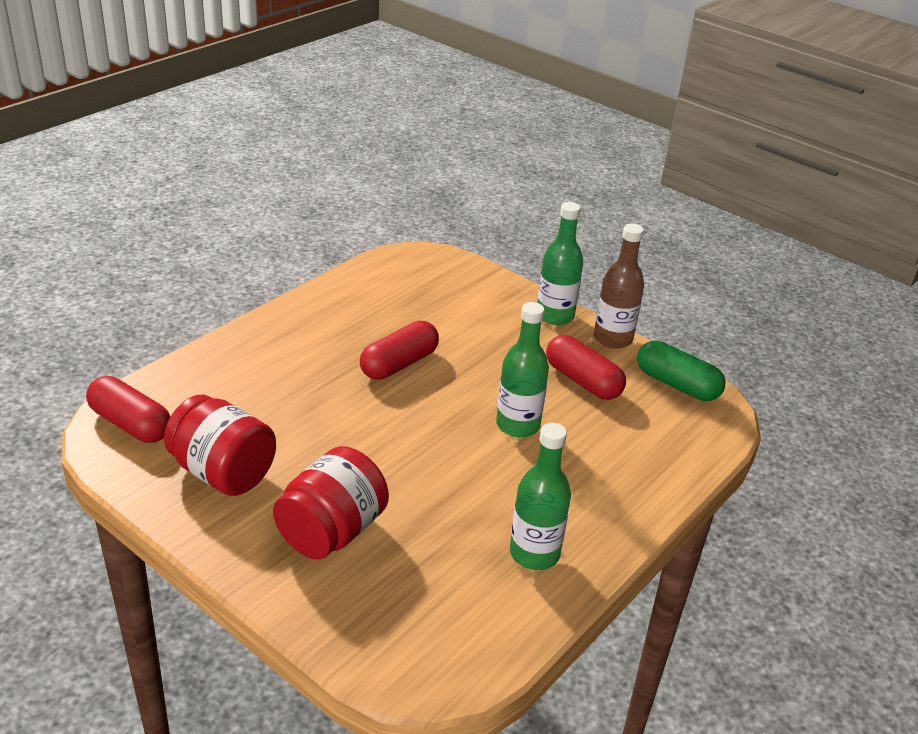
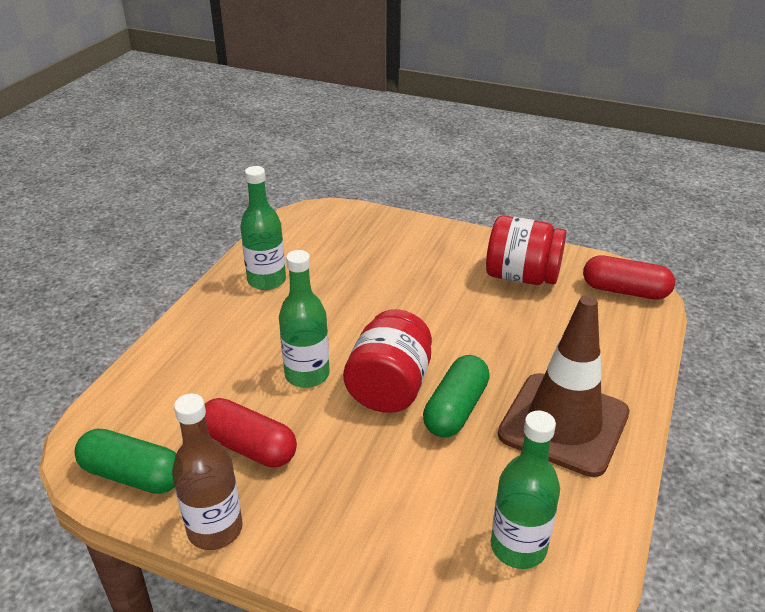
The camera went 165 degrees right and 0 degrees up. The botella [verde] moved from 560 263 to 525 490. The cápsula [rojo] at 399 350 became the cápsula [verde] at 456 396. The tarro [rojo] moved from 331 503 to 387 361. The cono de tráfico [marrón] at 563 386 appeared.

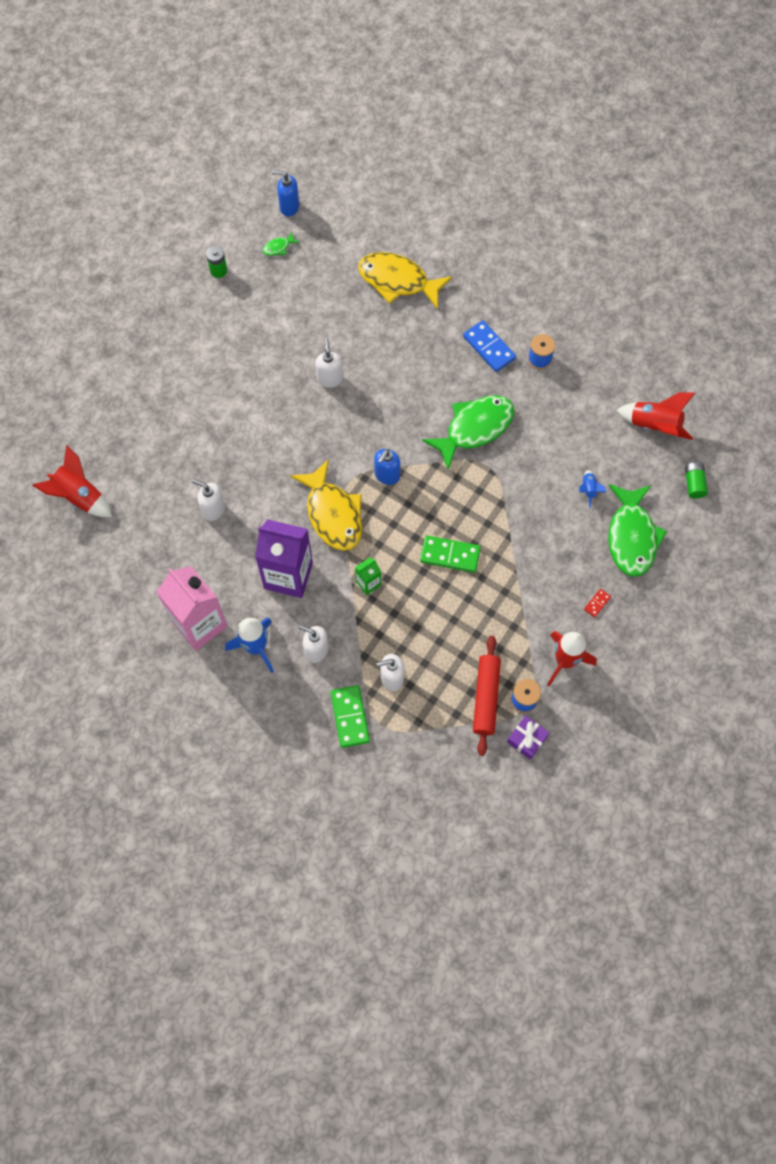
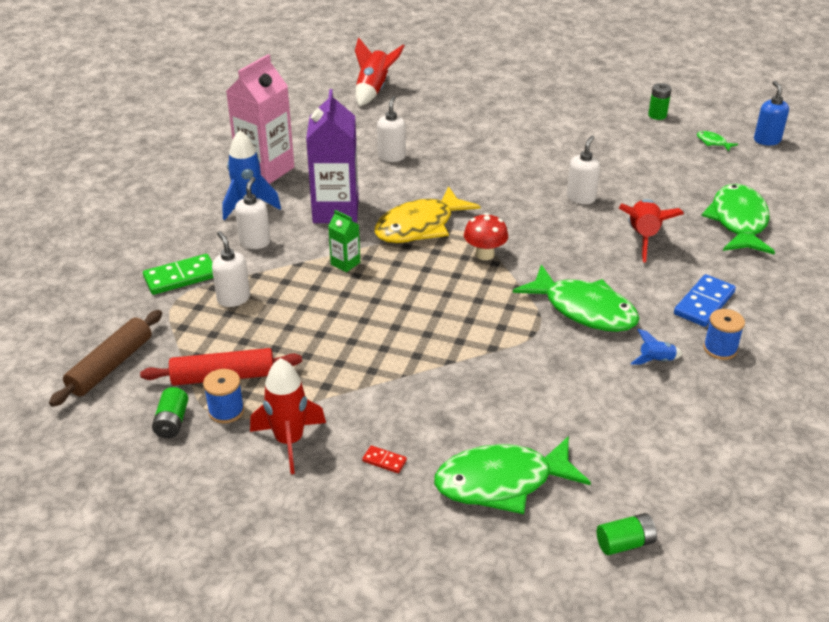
The camera went 75 degrees right and 30 degrees down. The pez [amarillo] at 405 280 became the pez [verde] at 738 219. The dispensador de jabón [blanco] at 329 363 turned 45 degrees counterclockwise. The cohete [rojo] moved from 656 416 to 651 230. The dispensador de jabón [azul] at 387 467 was replaced by the seta [rojo] at 486 236. The cohete [azul] moved from 592 489 to 657 347. The ficha de dominó [verde] at 450 554 disappeared. The regalo [morado] at 528 738 was replaced by the pila [verde] at 170 412. The rodillo [marrón] at 105 358 appeared.

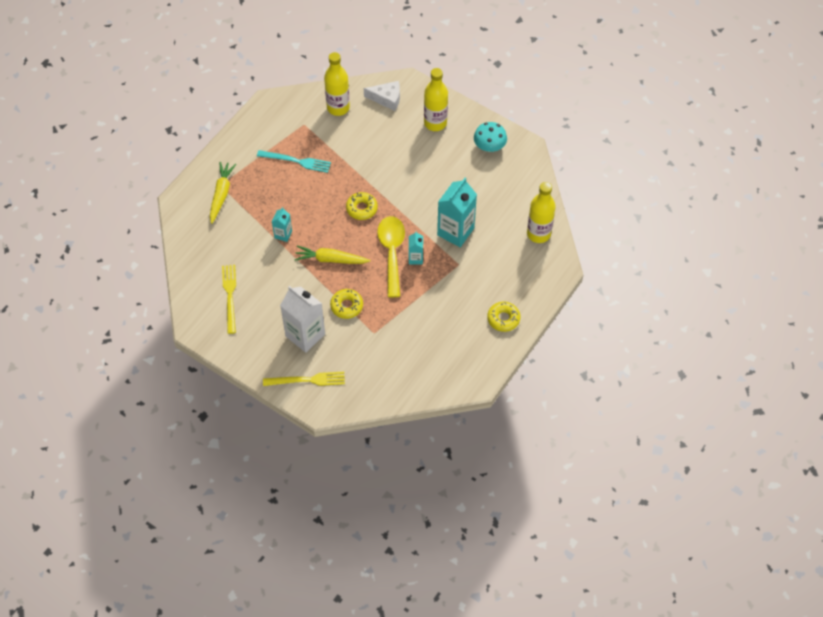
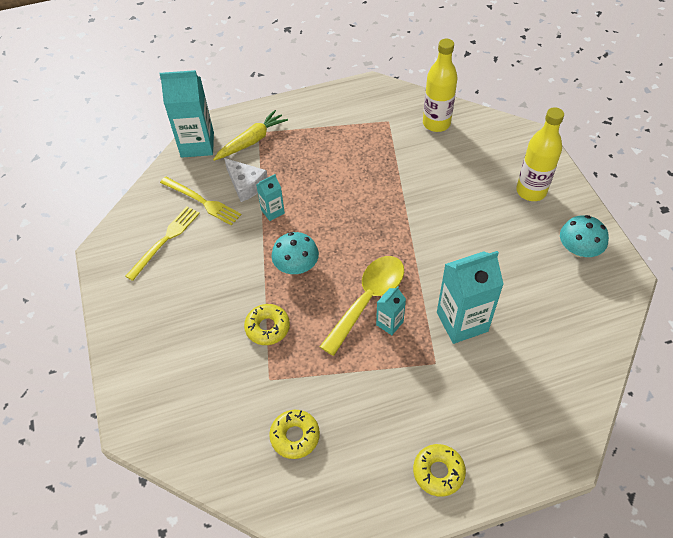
The camera went 40 degrees right and 5 degrees down. The queso [blanco] moved from 382 96 to 246 180. The tenedor [turquesa] at 294 161 disappeared. The botella [amarillo] at 541 212 disappeared. The rosquilla [amarillo] moved from 362 206 to 294 434. The zanahoria [amarillo] at 332 255 was replaced by the seta [turquesa] at 295 253. The cartón de leche [blanco] at 302 319 disappeared. The tenedor [amarillo] moved from 304 378 to 200 201. The cartón de leche [turquesa] at 187 114 appeared.

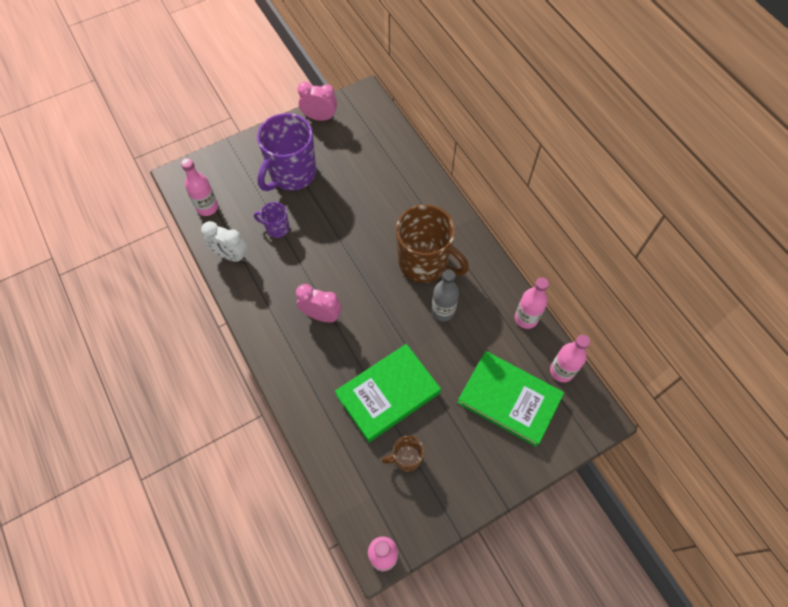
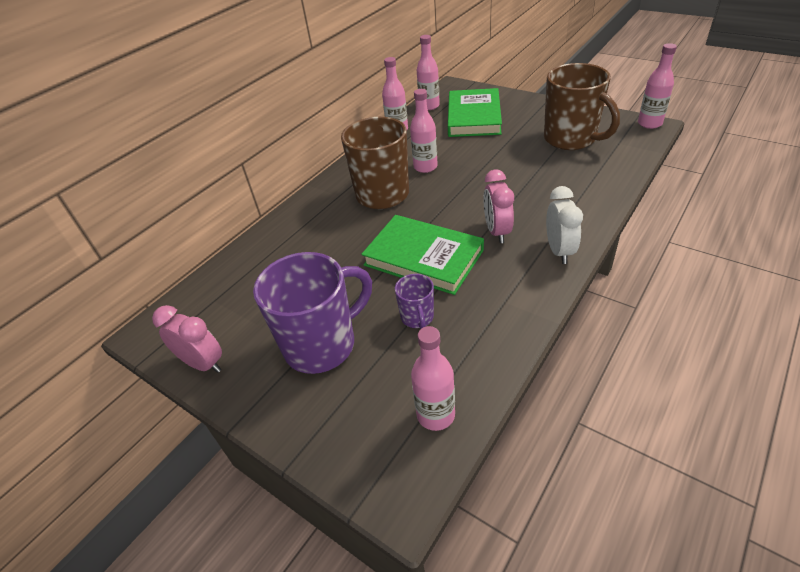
The camera went 110 degrees left and 20 degrees down. The despertador [rosa] at 317 101 turned 135 degrees clockwise. The taza [morado] at 286 152 turned 45 degrees counterclockwise. The despertador [blanco] moved from 224 241 to 564 225. The botella [gris] at 445 295 became the botella [rosa] at 424 131. The libro [verde] moved from 388 393 to 422 255. The taza [marrón] at 403 454 changed to 2.10 times the size.

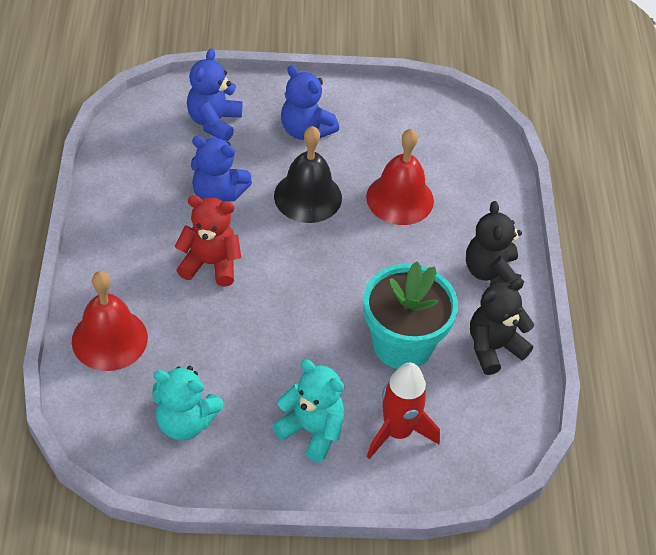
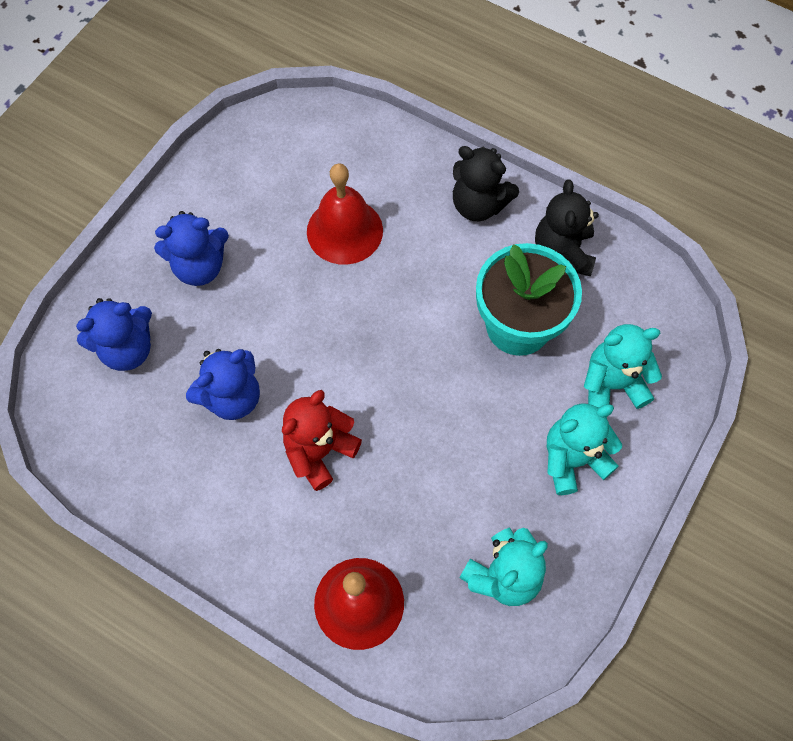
The camera went 55 degrees left and 15 degrees up. The osito [azul] at 214 95 turned 75 degrees counterclockwise. The campana [negro] at 308 174 disappeared. The cohete [rojo] at 403 411 was replaced by the osito [turquesa] at 623 366.

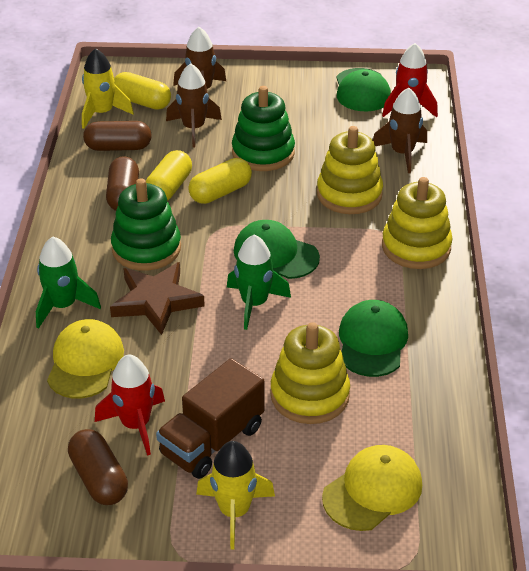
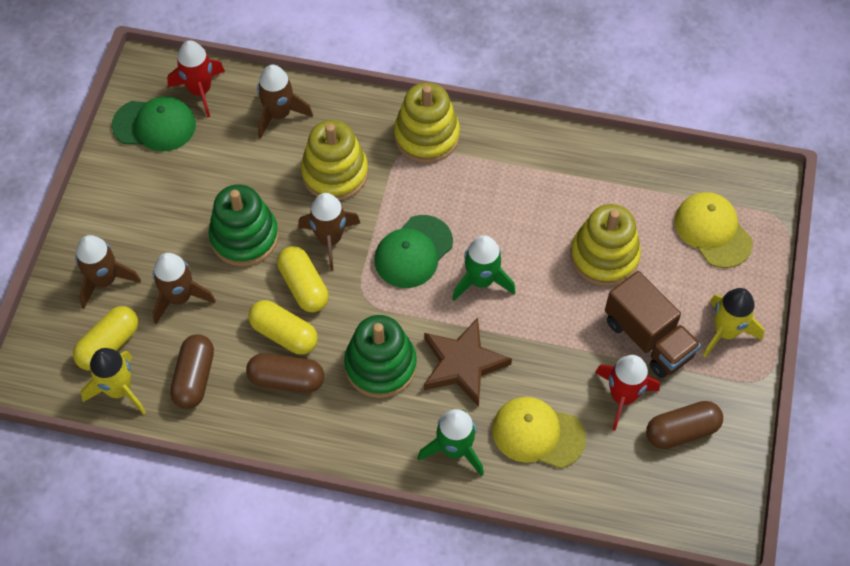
The camera went 80 degrees left and 20 degrees up. The gorra [verde] at 373 338 disappeared. The cohete [marrón] at 329 232 appeared.

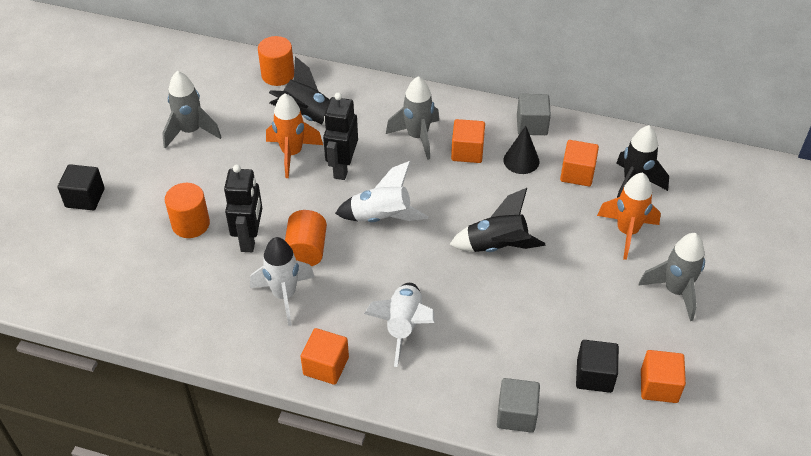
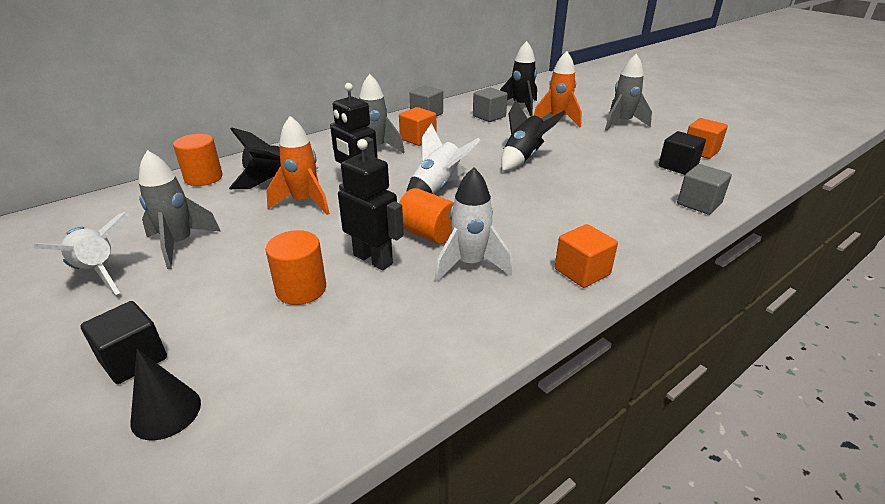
The camera went 55 degrees left and 15 degrees down. The cono [negro] moved from 521 150 to 165 394. The cubo [naranja] at 579 163 became the cubo [gris] at 490 104. The cohete [blanco] moved from 399 325 to 82 253.

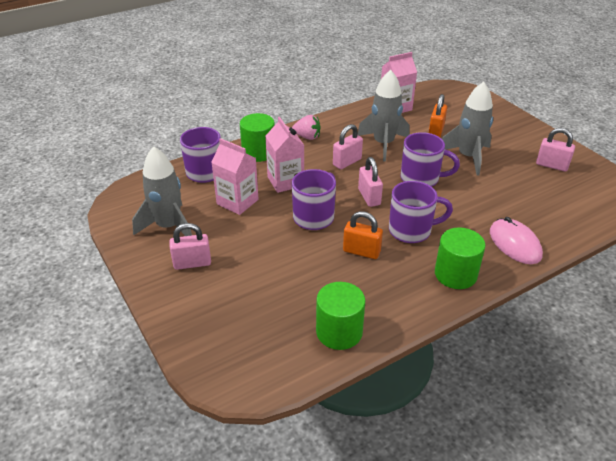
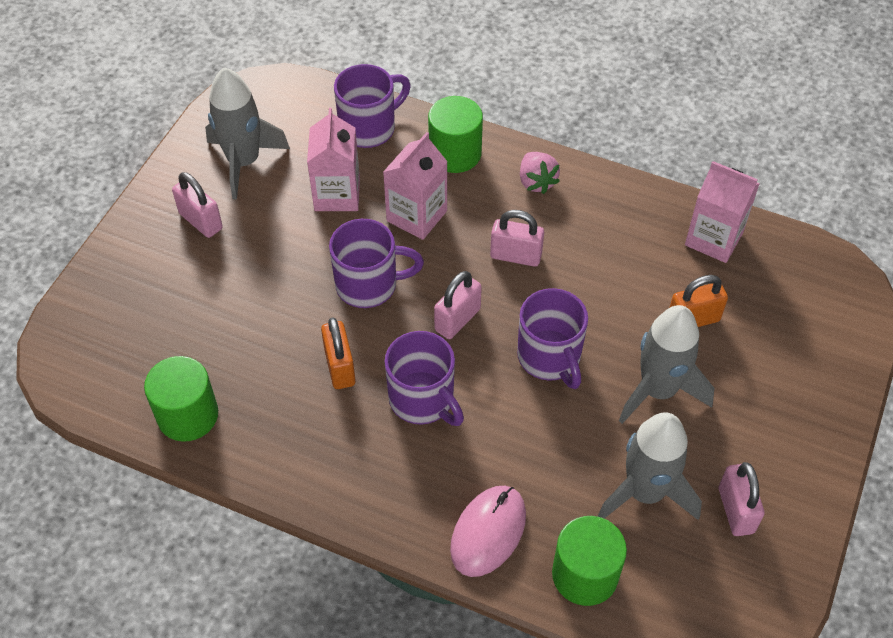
The camera went 55 degrees right and 15 degrees up. The cohete [gris] moved from 383 116 to 649 466. The cilindro [verde] moved from 460 258 to 589 561.

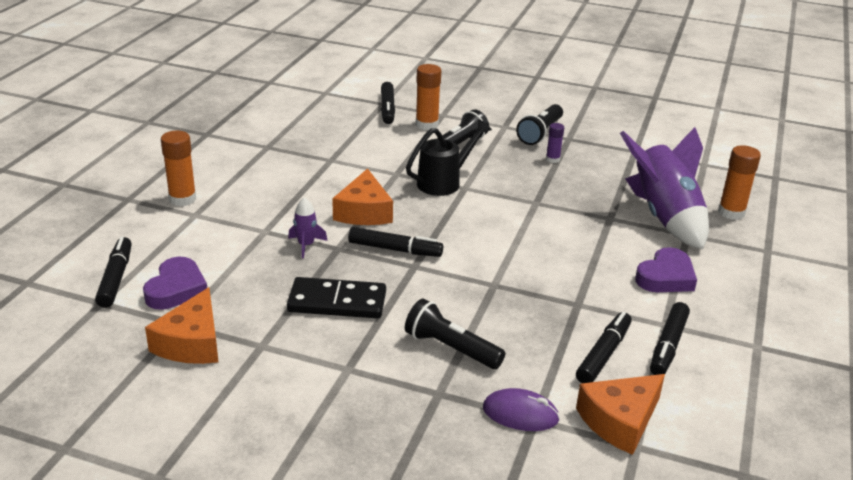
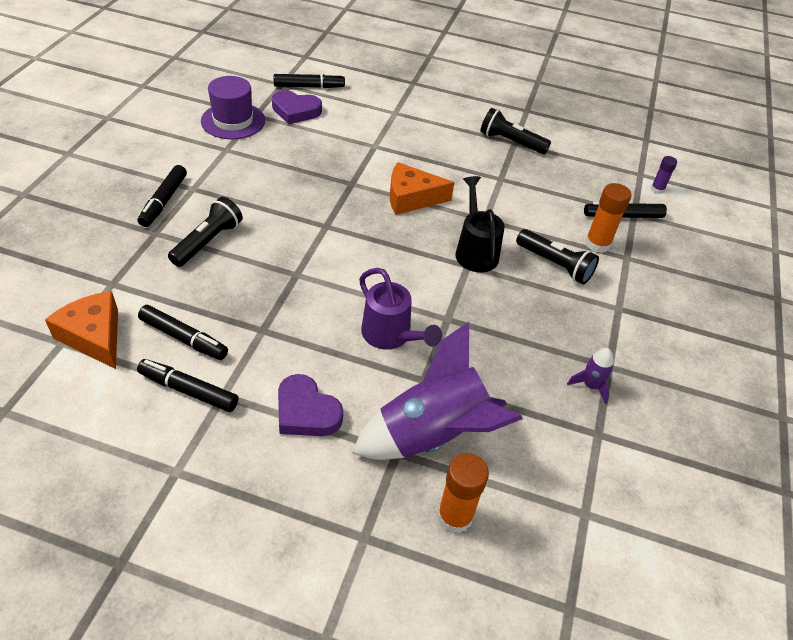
The camera went 85 degrees right and 15 degrees up. The lámpara de mano [negro] moved from 539 124 to 515 131. The regadera [negro] at 449 157 turned 150 degrees counterclockwise. The barra de pegamento [morado] moved from 555 143 to 664 175. The barra de pegamento [naranja] at 178 168 disappeared. The cohete [morado] moved from 307 227 to 590 376. The rotulador [negro] moved from 395 242 to 162 196. The ficha de dominó [negro] at 336 297 disappeared. The queso [naranja] at 181 325 was replaced by the sombrero [morado] at 233 107. The ratón [morado] at 521 409 disappeared. The regadera [morado] at 400 309 appeared.

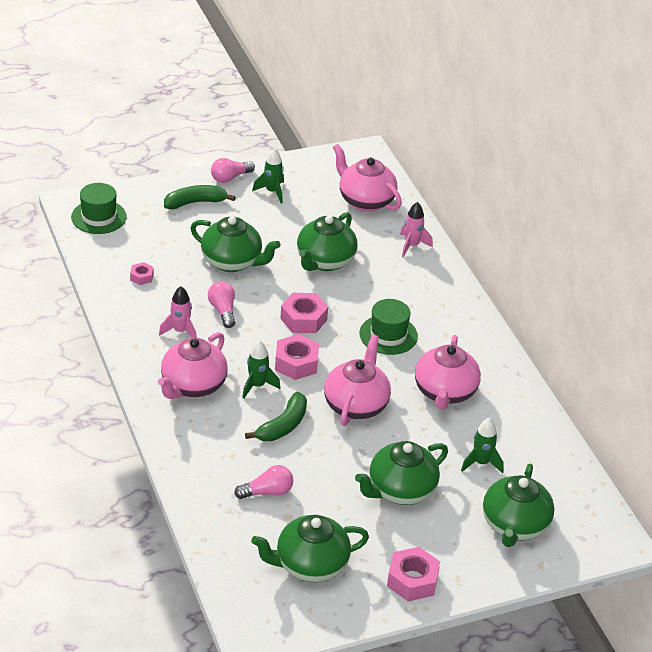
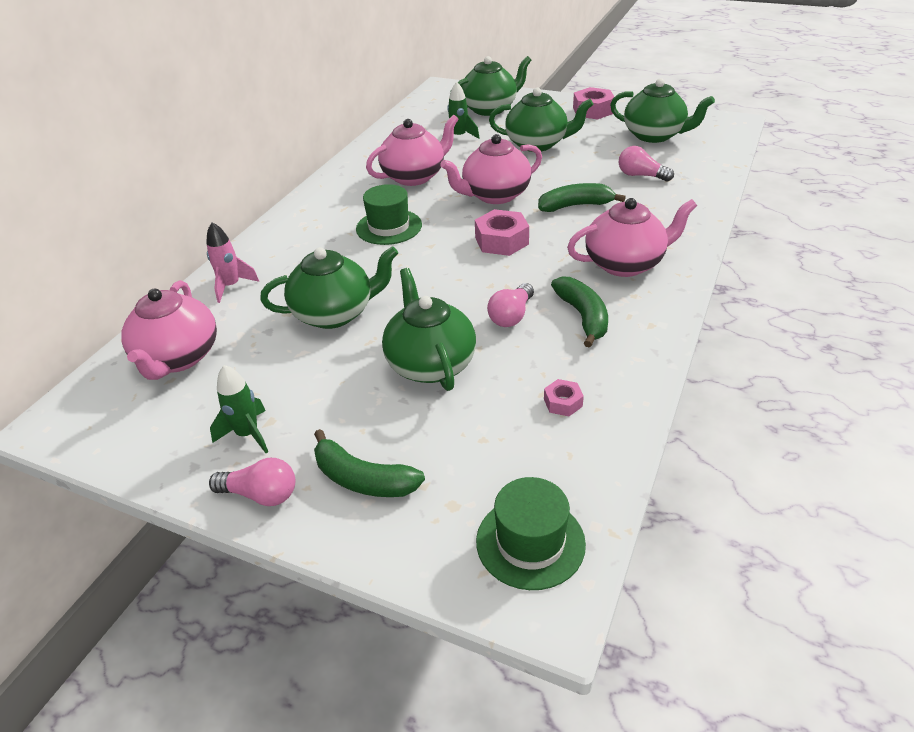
The camera went 130 degrees left and 0 degrees up. The cohete [rosa] at 178 312 was replaced by the plátano [verde] at 579 312. The tuerca [rosa] at 304 313 disappeared. The cohete [verde] at 261 369 disappeared.

